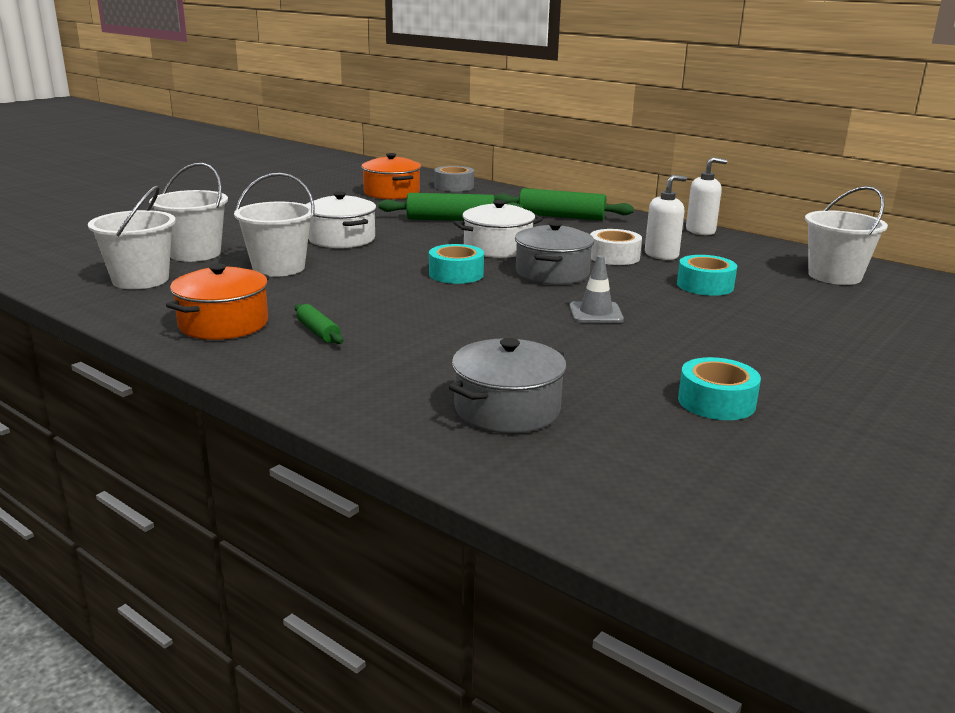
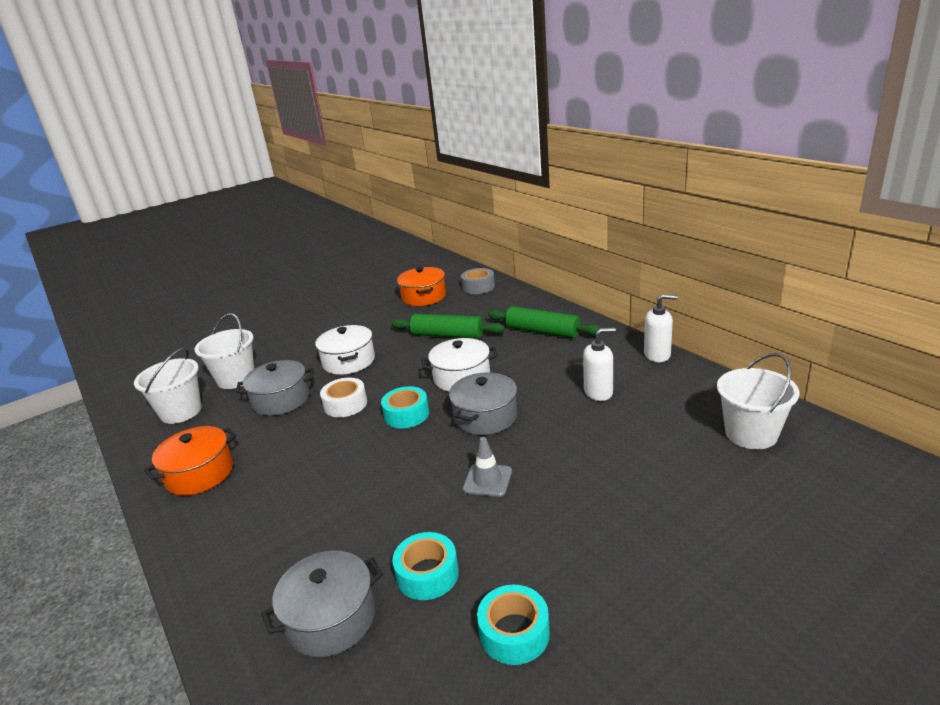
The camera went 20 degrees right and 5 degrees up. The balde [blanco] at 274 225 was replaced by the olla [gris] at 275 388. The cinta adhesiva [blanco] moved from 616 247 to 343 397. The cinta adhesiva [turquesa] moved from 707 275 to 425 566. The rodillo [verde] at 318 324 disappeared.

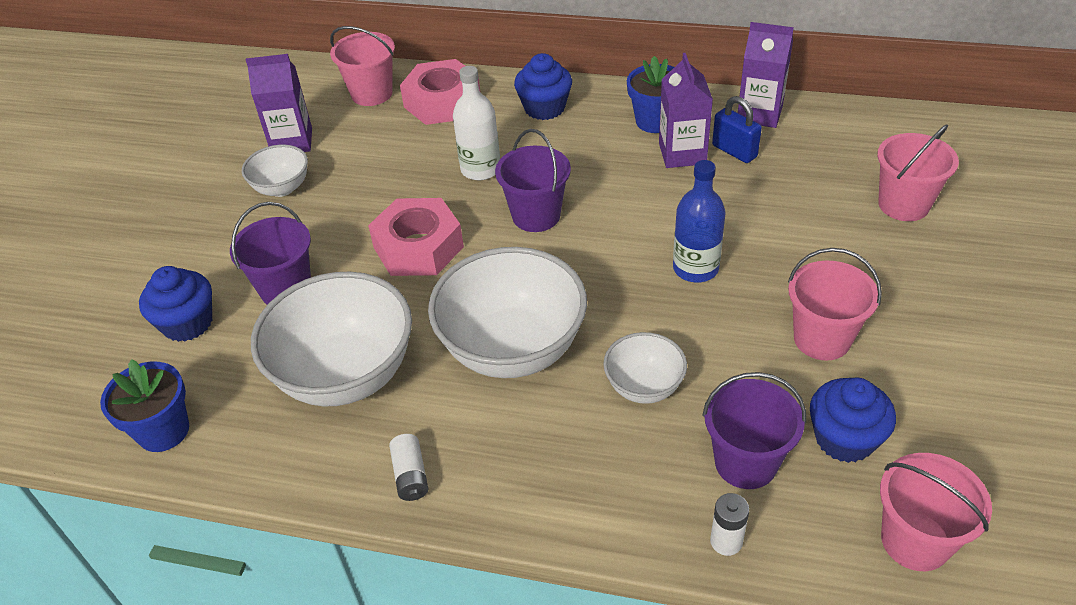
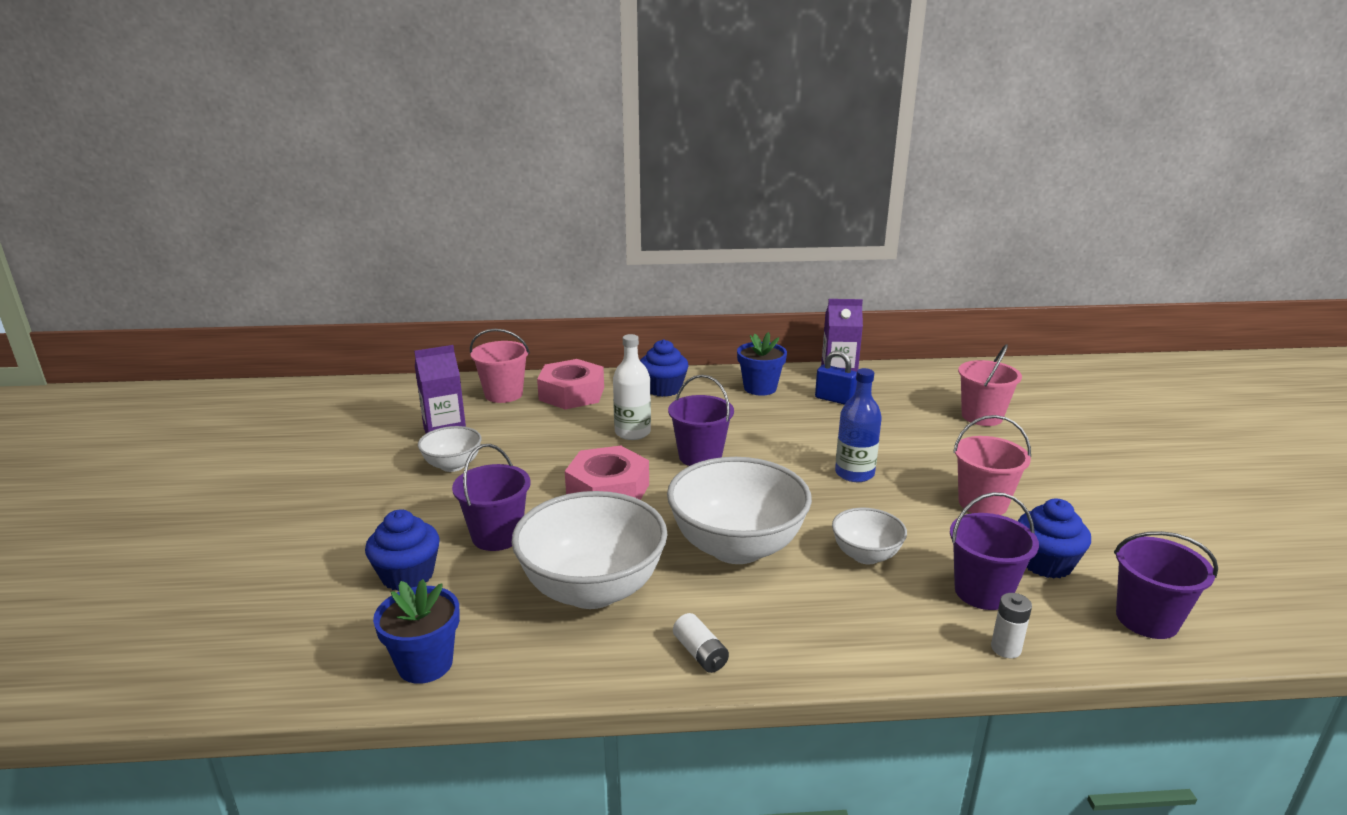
The camera went 20 degrees left and 20 degrees down. The cartón de leche [morado] at 686 110 disappeared. The balde [rosa] at 936 512 became the balde [morado] at 1166 585.

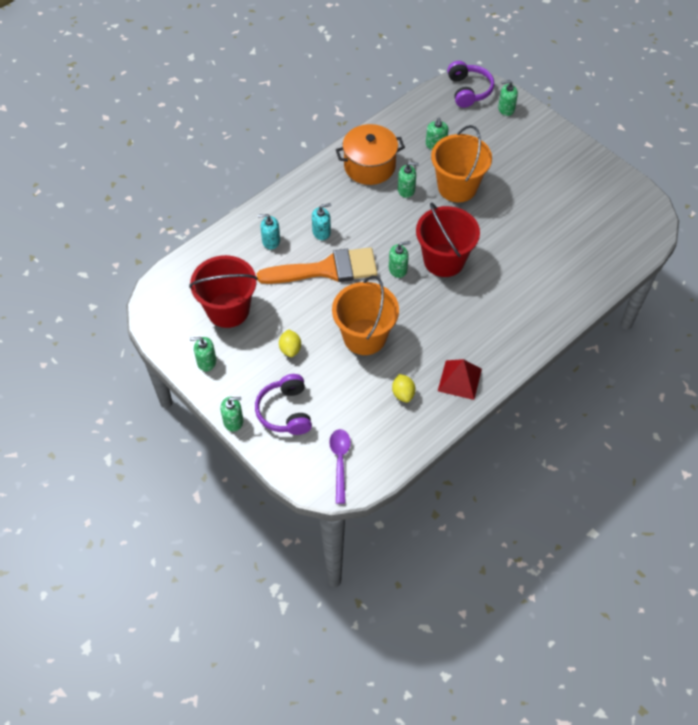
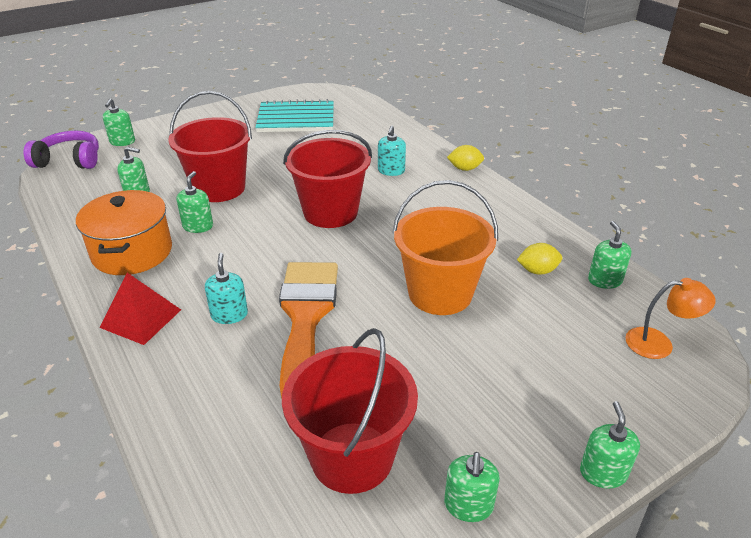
The camera went 80 degrees left and 20 degrees down. The balde [naranja] at 461 163 became the balde [rojo] at 210 146. The dispensador de jabón [turquesa] moved from 269 232 to 392 151. The dispensador de jabón [verde] moved from 400 259 to 609 255. The limón [amarillo] moved from 290 343 to 465 158. The pirámide [rojo] moved from 460 379 to 140 309. The auriculares [morado] at 283 404 disappeared. The cuchara [morado] at 340 466 was replaced by the lámpara [naranja] at 670 318. The cuaderno [turquesa] at 294 115 appeared.

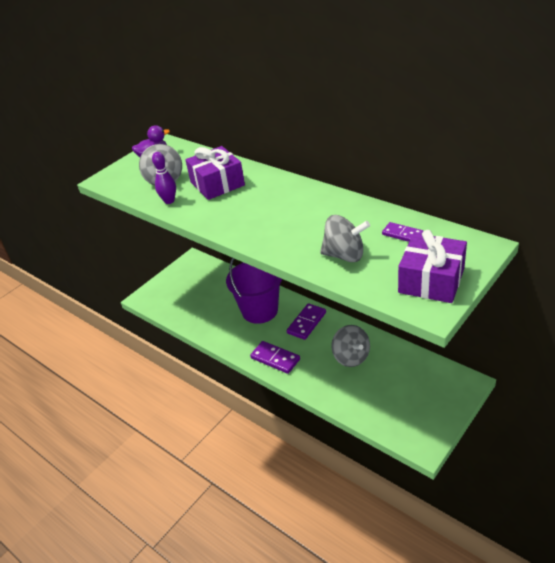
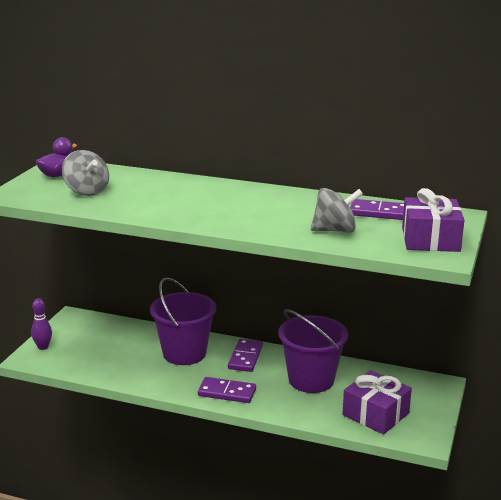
The camera went 25 degrees left and 15 degrees down. The regalo [morado] moved from 215 173 to 377 402. The bolo [morado] moved from 164 178 to 41 324. The ficha de dominó [morado] at 402 232 changed to 1.55 times the size. The peonza [gris] at 350 346 was replaced by the balde [morado] at 313 351.

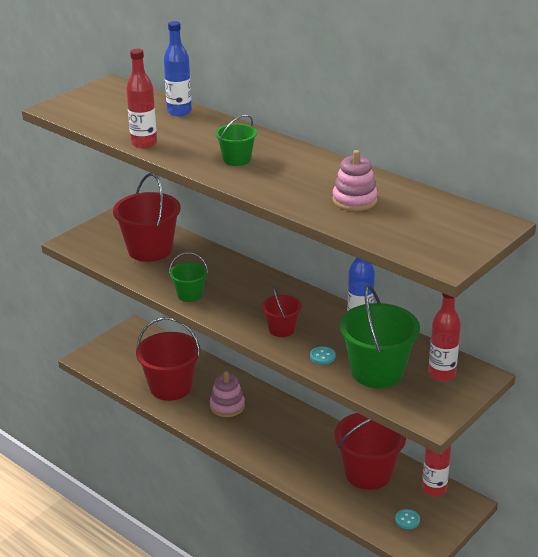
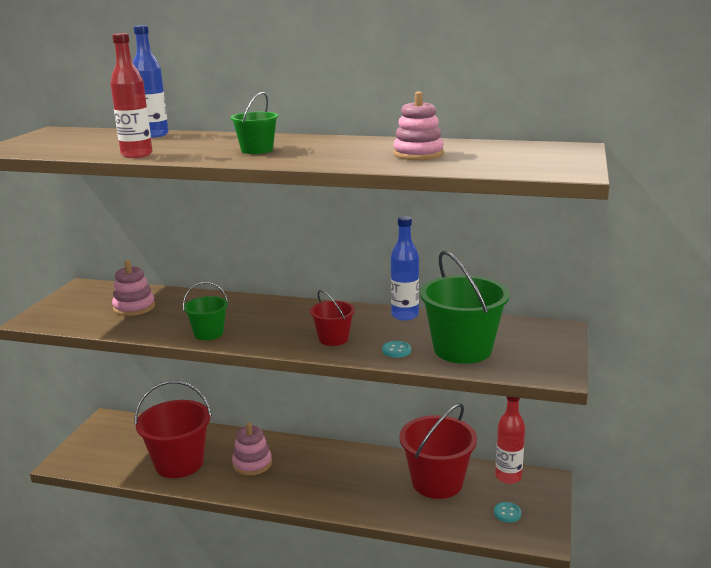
The camera went 25 degrees left and 10 degrees down. The balde [rojo] at 147 217 was replaced by the juguete apilable [rosa] at 133 288. The botella [rojo] at 444 337 disappeared.

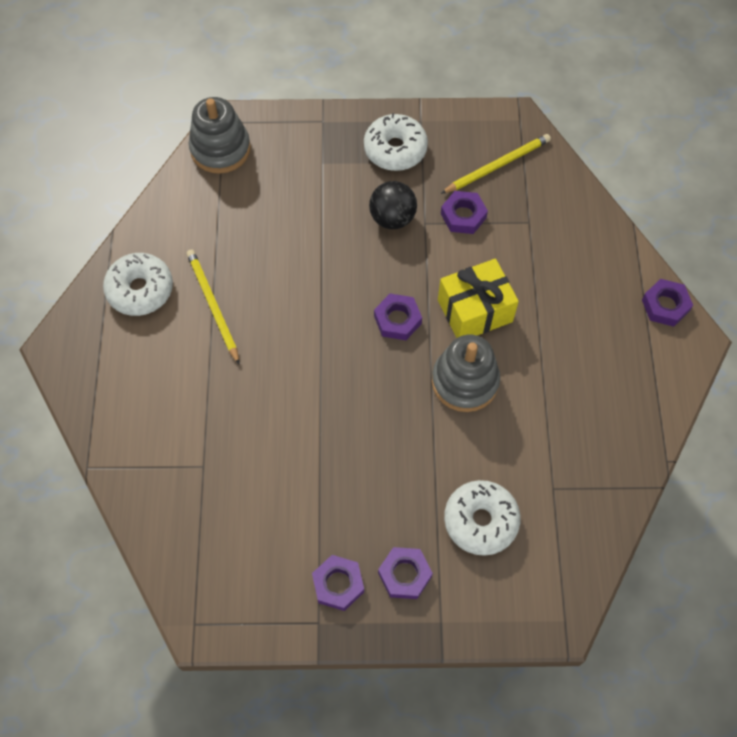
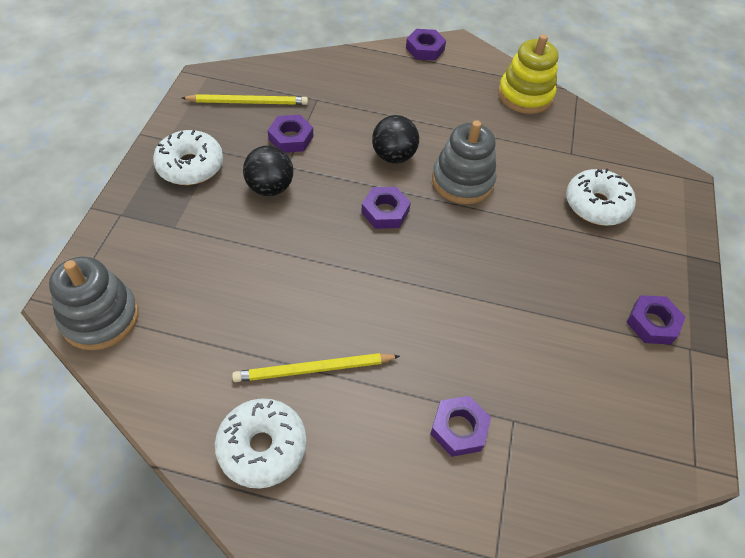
The camera went 80 degrees left and 10 degrees down. The lápiz [amarillo] at 496 164 turned 105 degrees clockwise. The regalo [amarillo] at 478 298 was replaced by the pelota [negro] at 395 139. The tuerca [morado] moved from 405 573 to 460 426. The juguete apilable [amarillo] at 528 74 appeared.

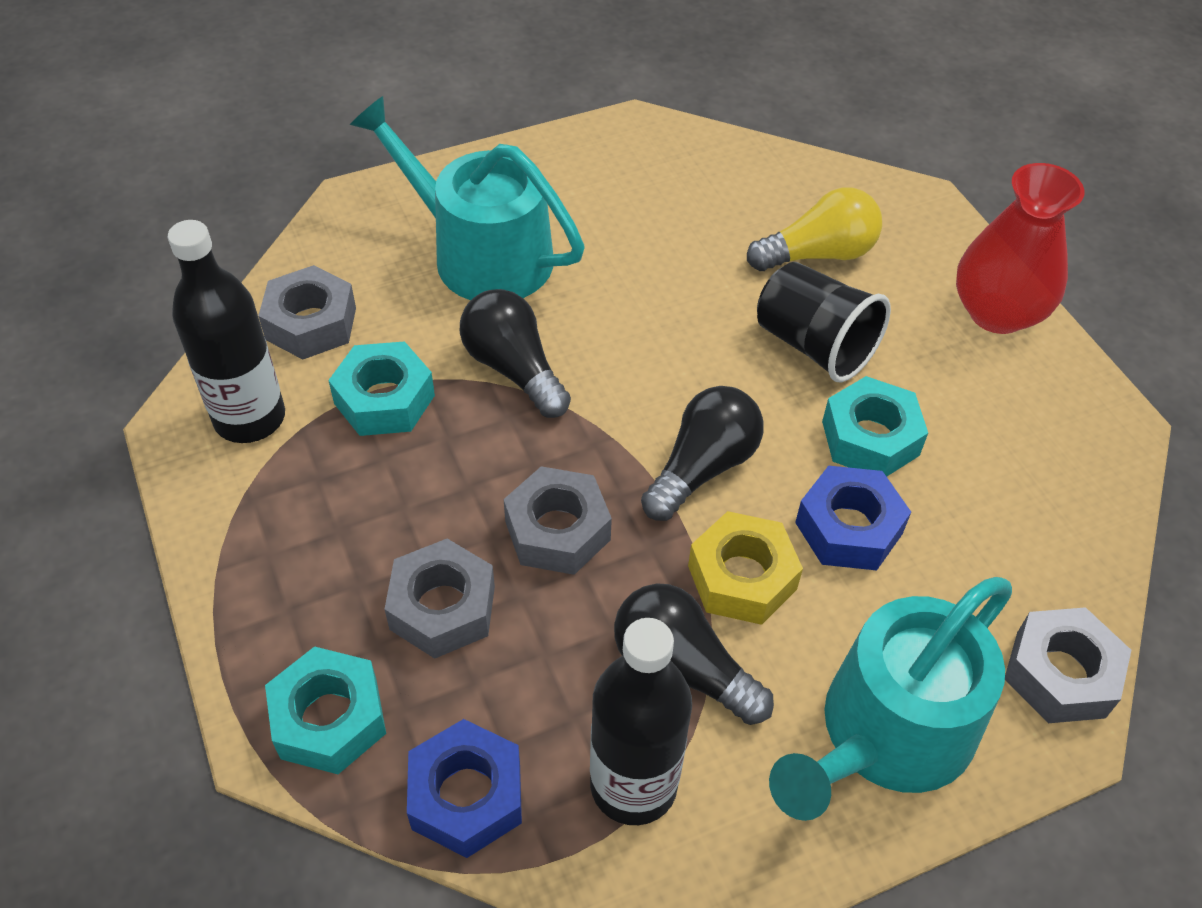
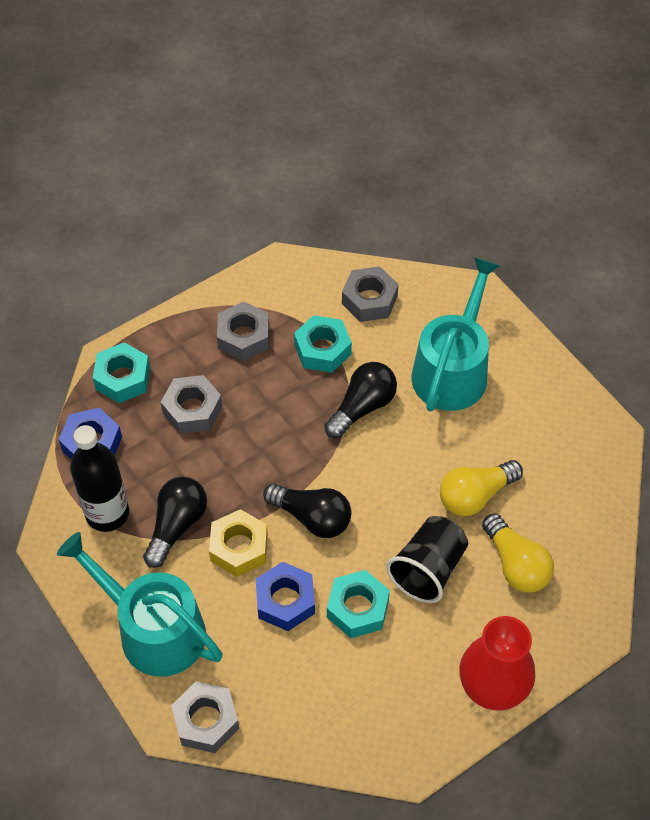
The camera went 80 degrees right and 5 degrees up. The botella [negro] at 226 331 disappeared. The tuerca [gris] moved from 558 520 to 243 331. The bombilla [amarillo] at 481 488 appeared.

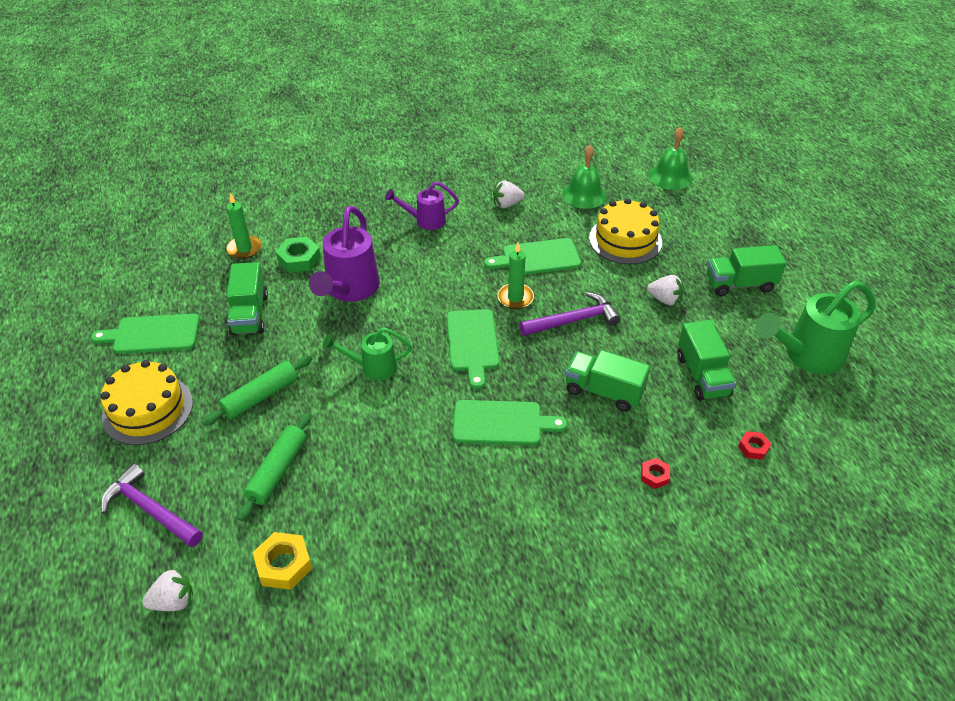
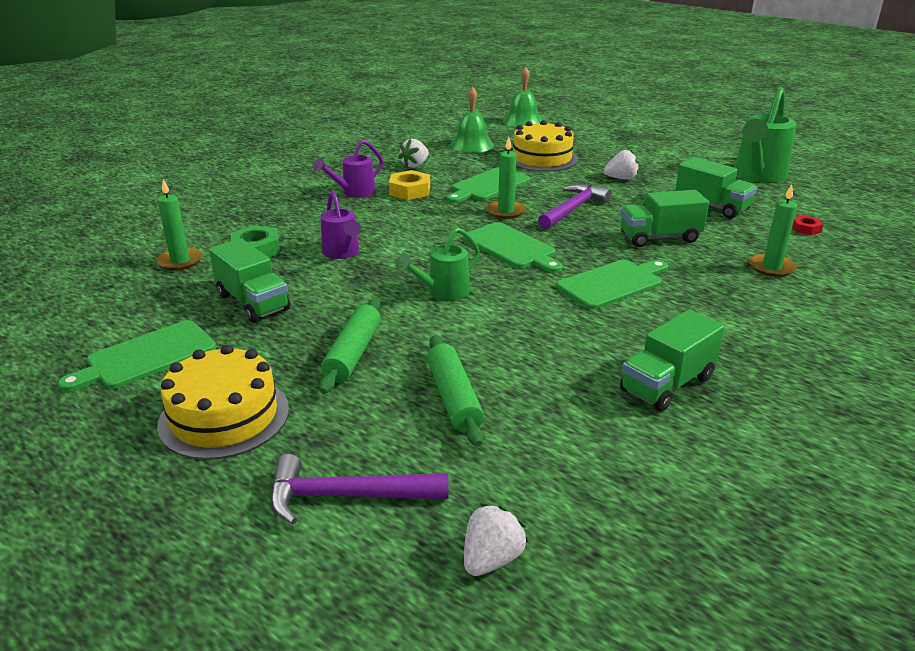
The camera went 35 degrees left and 15 degrees down. The regadera [morado] at 344 254 changed to 0.59 times the size. The camión [verde] moved from 746 270 to 672 360. The tuerca [rojo] at 655 473 was replaced by the vela [verde] at 773 230. The tuerca [amarillo] moved from 282 561 to 409 185.

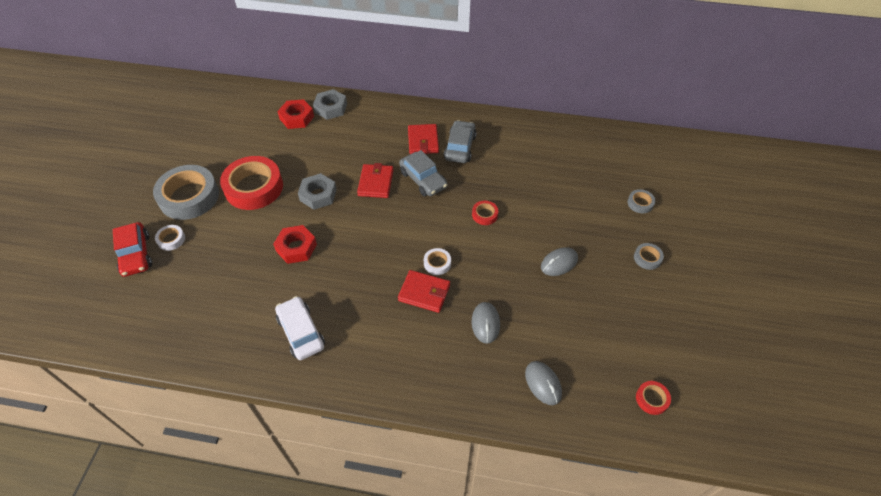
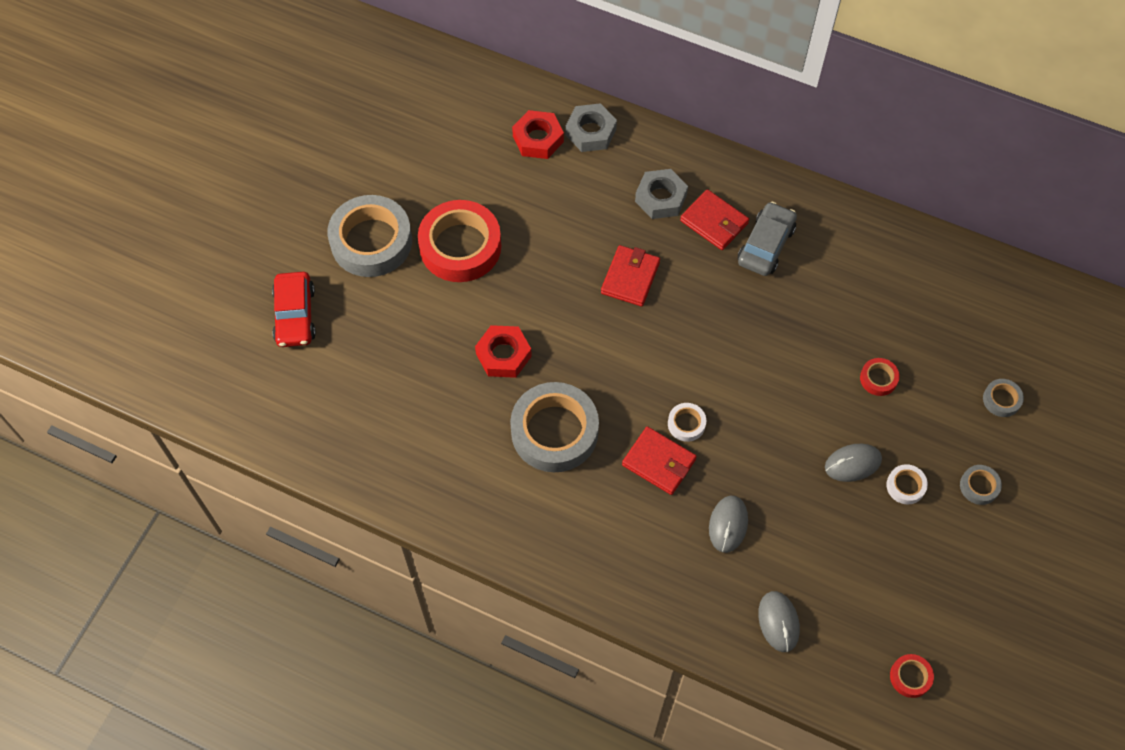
The camera went 15 degrees right and 10 degrees up. The cartera [rojo] at 423 139 turned 60 degrees counterclockwise. The coche [gris] at 423 173 disappeared. The tuerca [gris] moved from 317 191 to 661 194. The cinta adhesiva [rojo] moved from 485 213 to 880 377. The cinta adhesiva [blanco] moved from 170 238 to 907 484. The coche [blanco] at 300 328 disappeared. The cinta adhesiva [gris] at 554 427 appeared.

